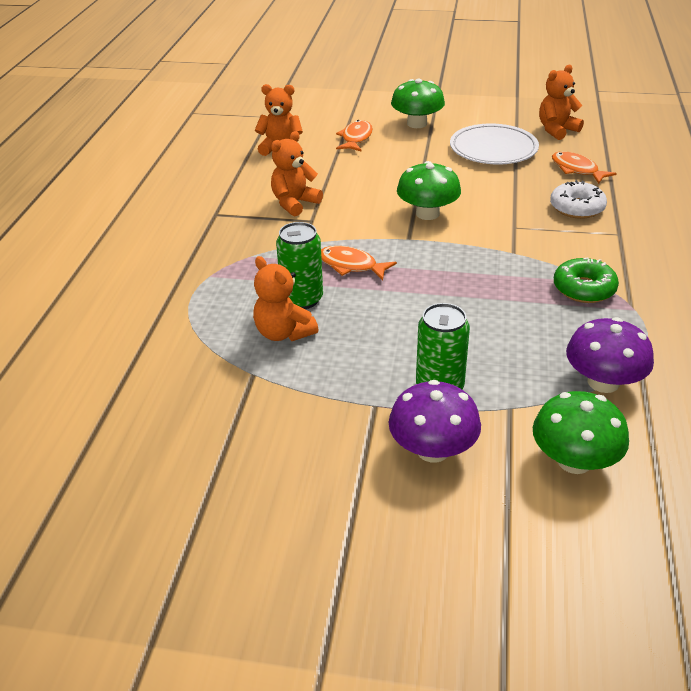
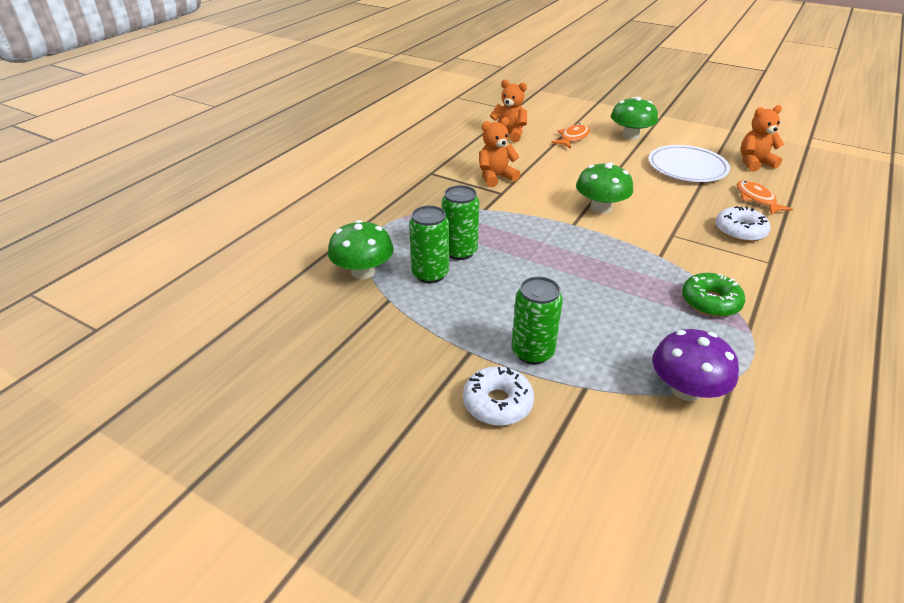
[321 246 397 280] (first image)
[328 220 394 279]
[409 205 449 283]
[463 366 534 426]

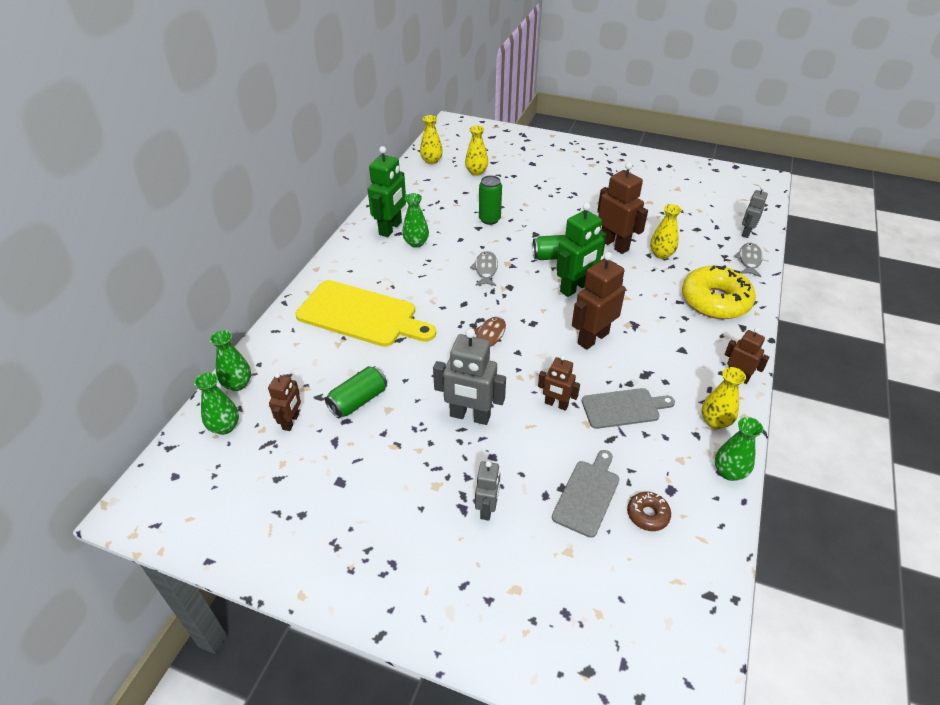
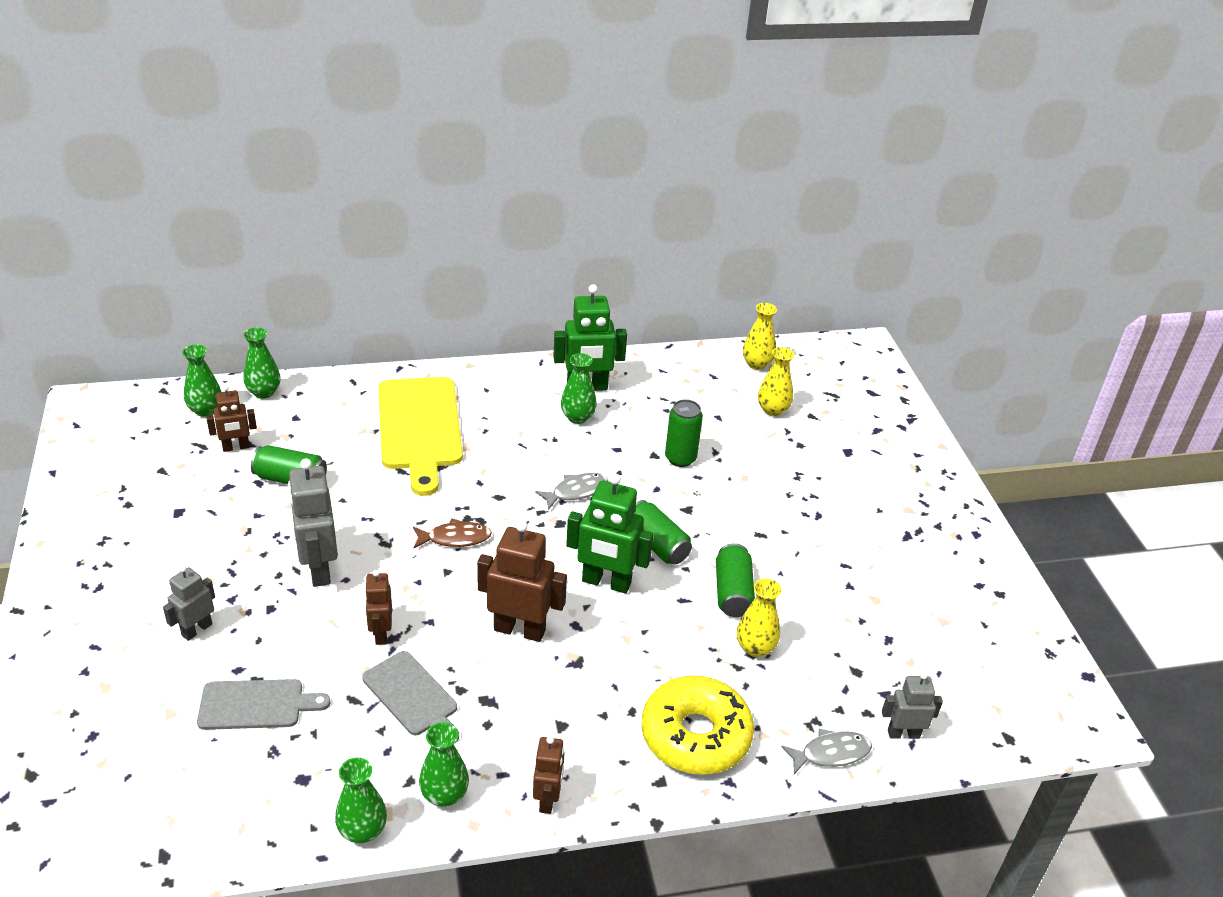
[627 492 671 531] (first image)
[716 543 755 617]
[419 722 469 807]
[163 565 215 641]

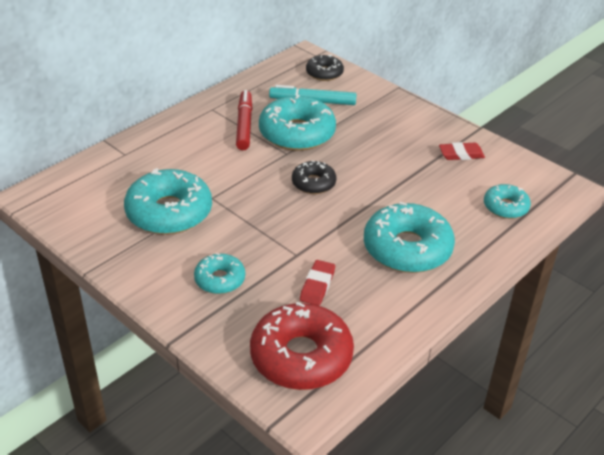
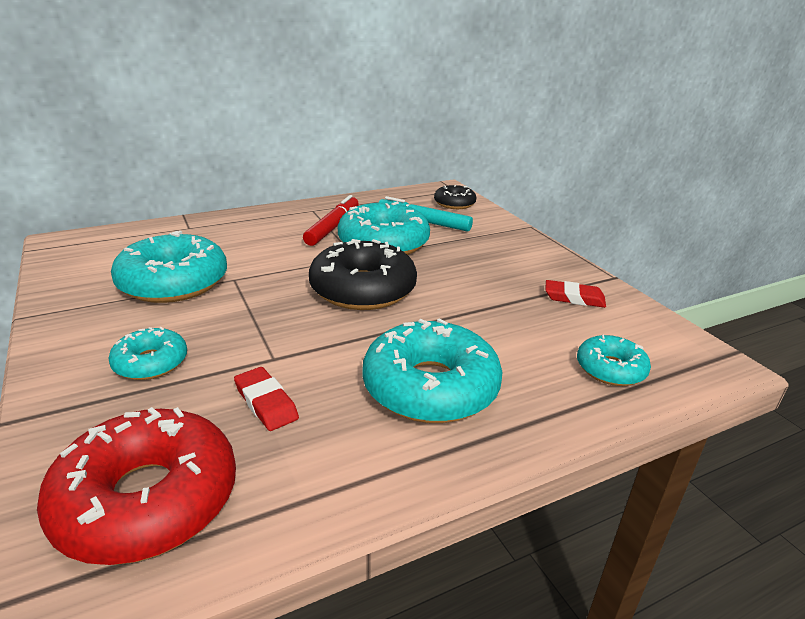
[234 367 299 431]
[309 239 417 310]

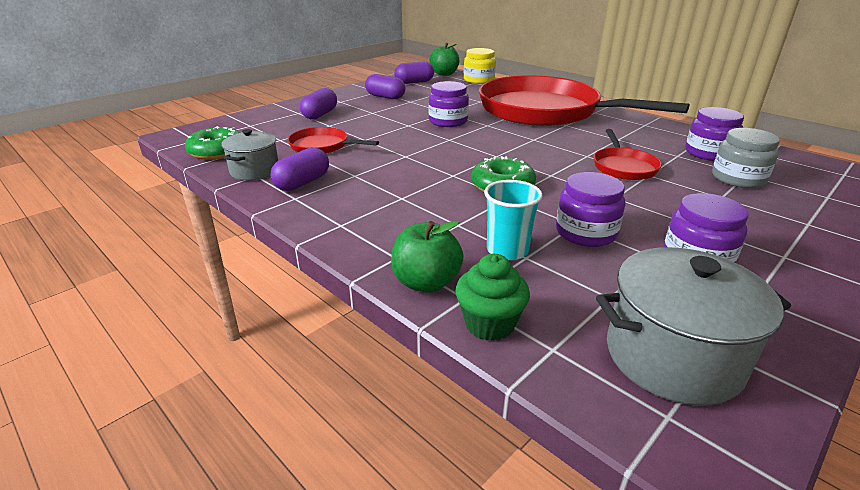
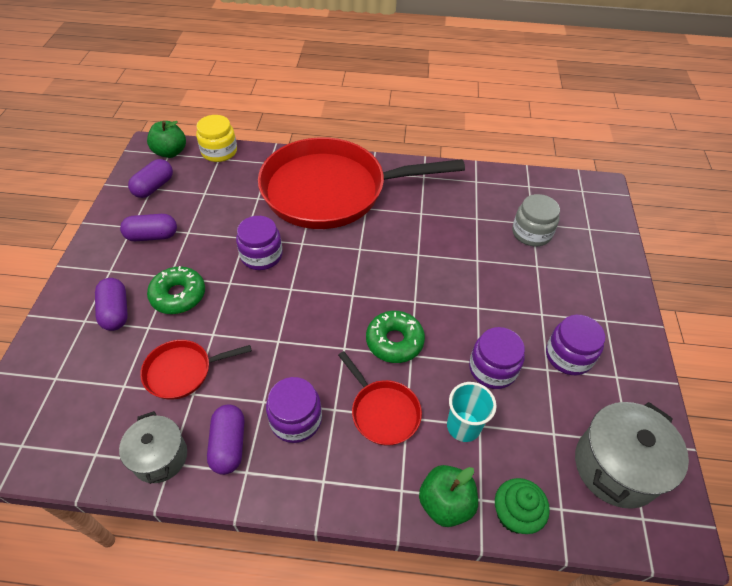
[147 266 205 314]
[338 351 422 445]
[266 377 322 443]

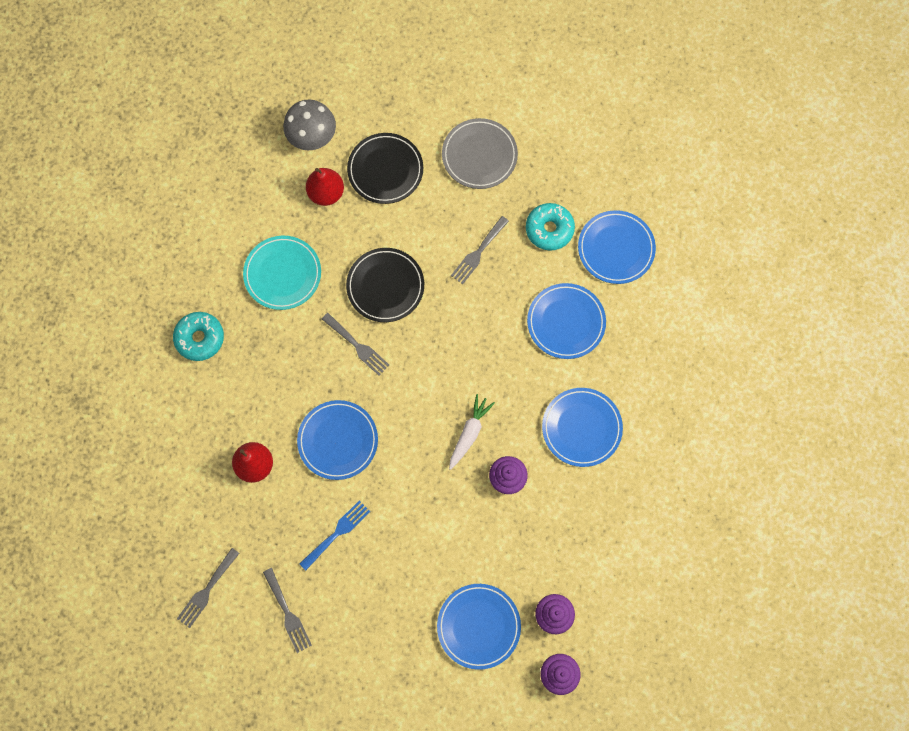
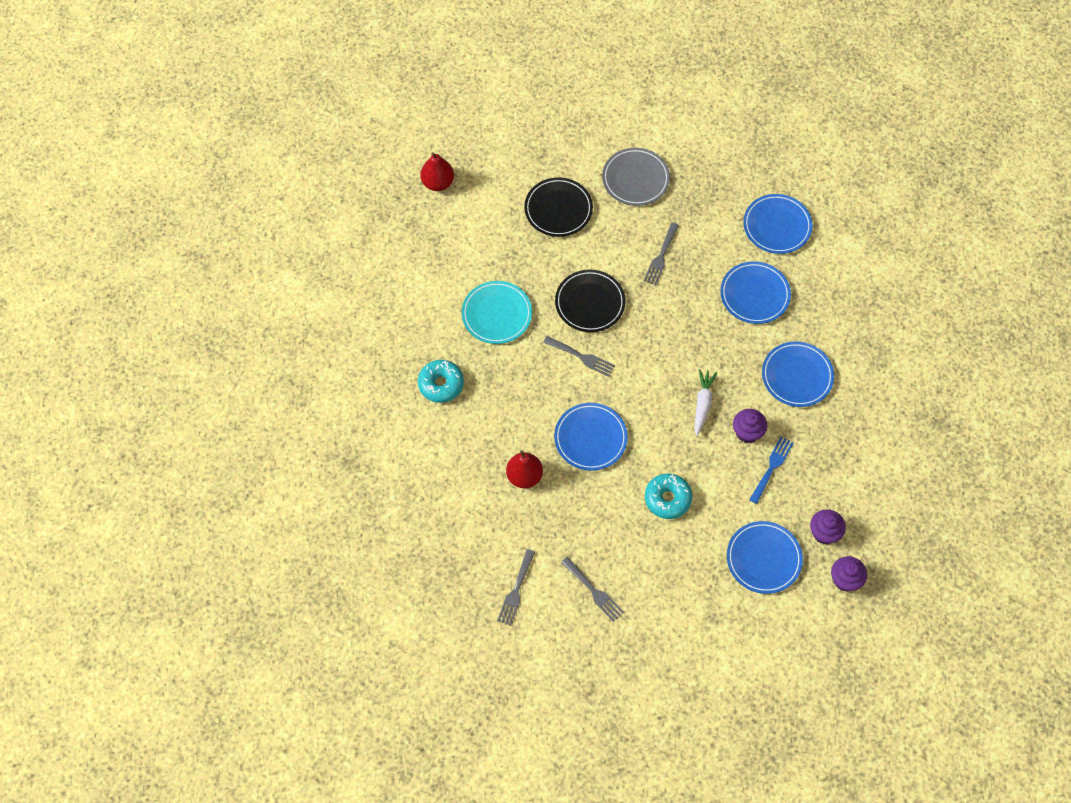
[283 99 336 150] (first image)
[749 436 793 504]
[420 152 454 191]
[645 473 692 519]

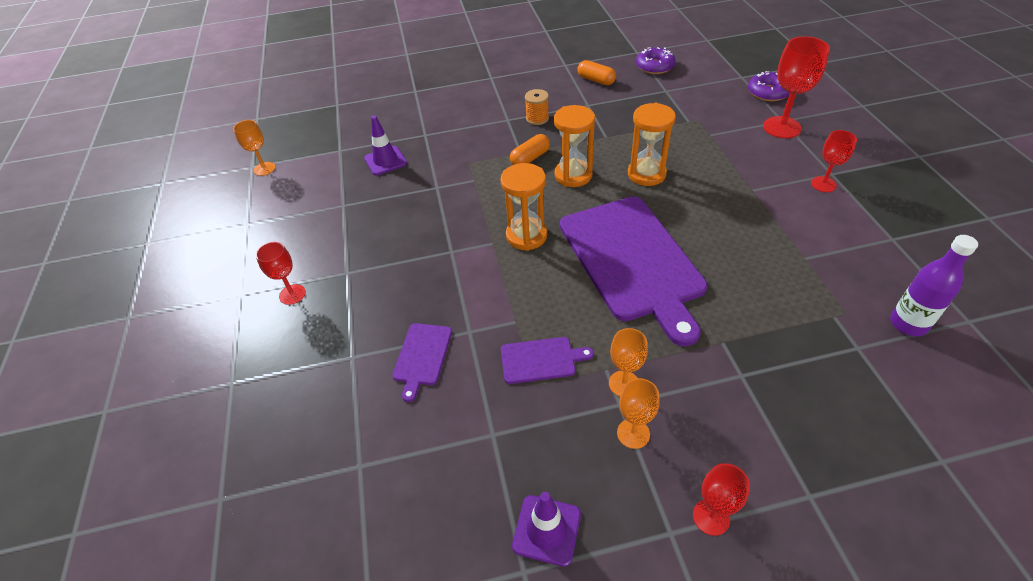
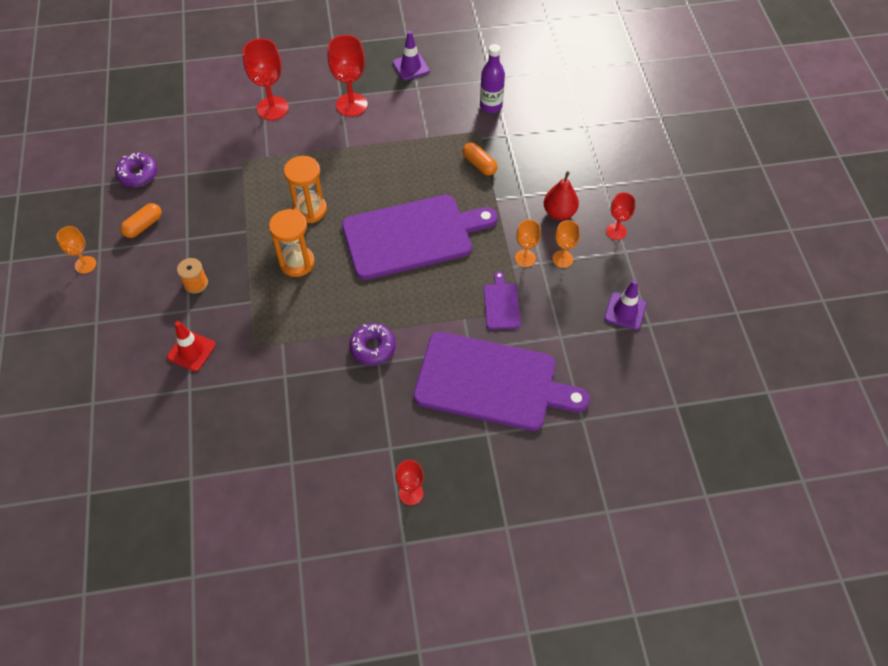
[500 163 547 251] (first image)
[167 321 215 372]
[544 171 579 220]
[56 226 96 274]
[393 31 430 80]
[463 142 498 176]
[349 323 396 365]
[414 332 590 431]
[328 35 368 117]

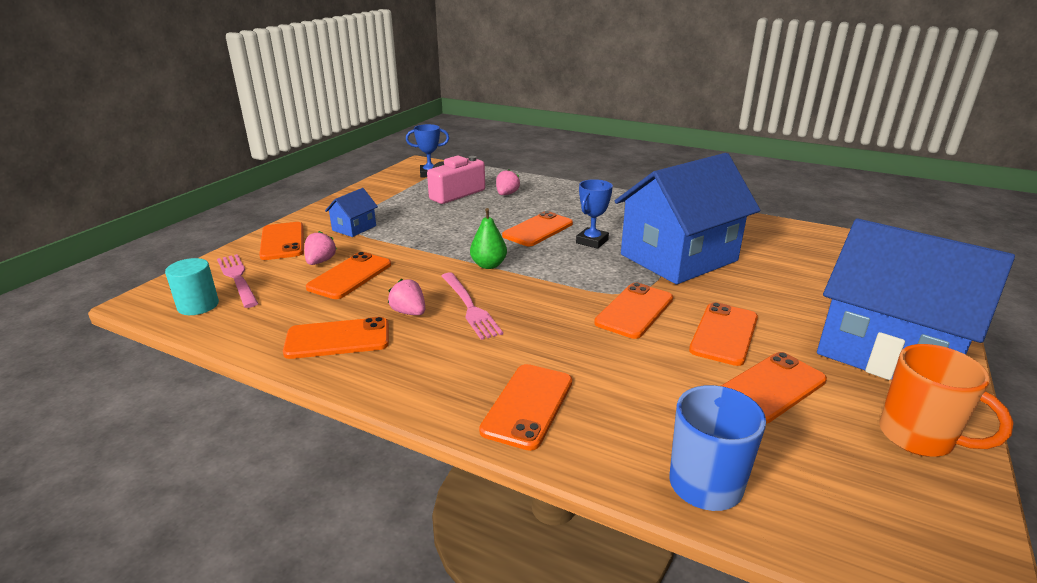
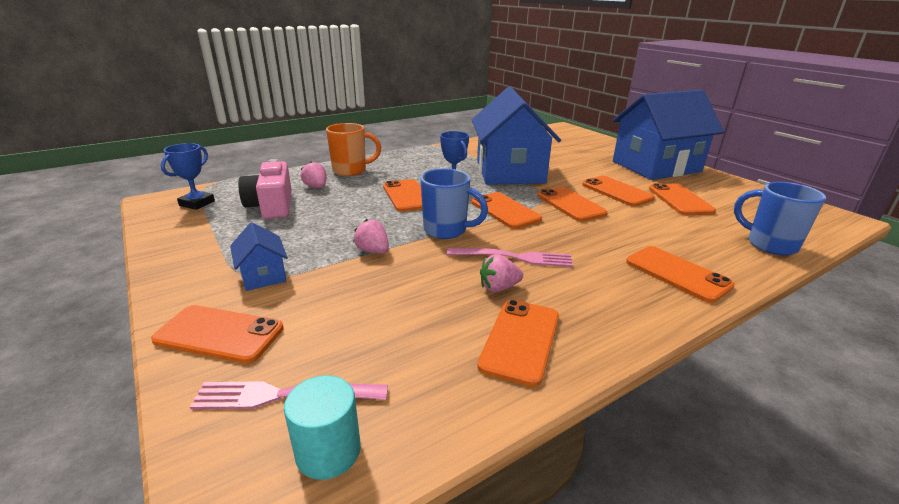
[353 219 389 254]
[471 192 542 229]
[326 123 381 176]
[420 168 488 239]

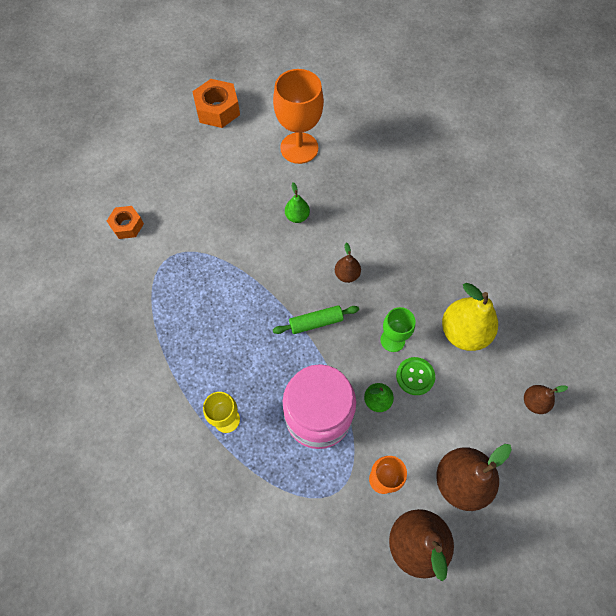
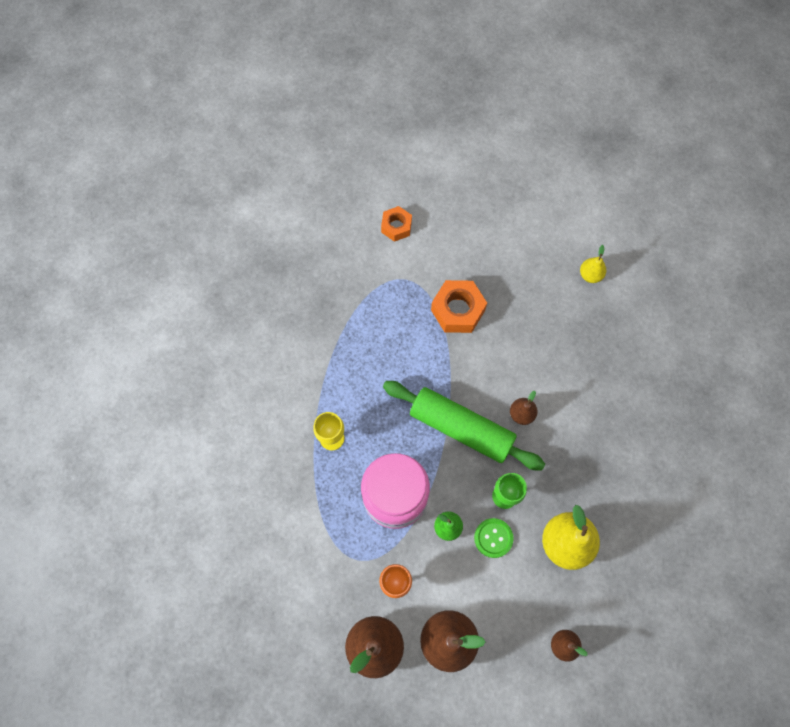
[285 182 310 223] (first image)
[431 280 487 333]
[580 245 606 283]
[383 381 545 470]

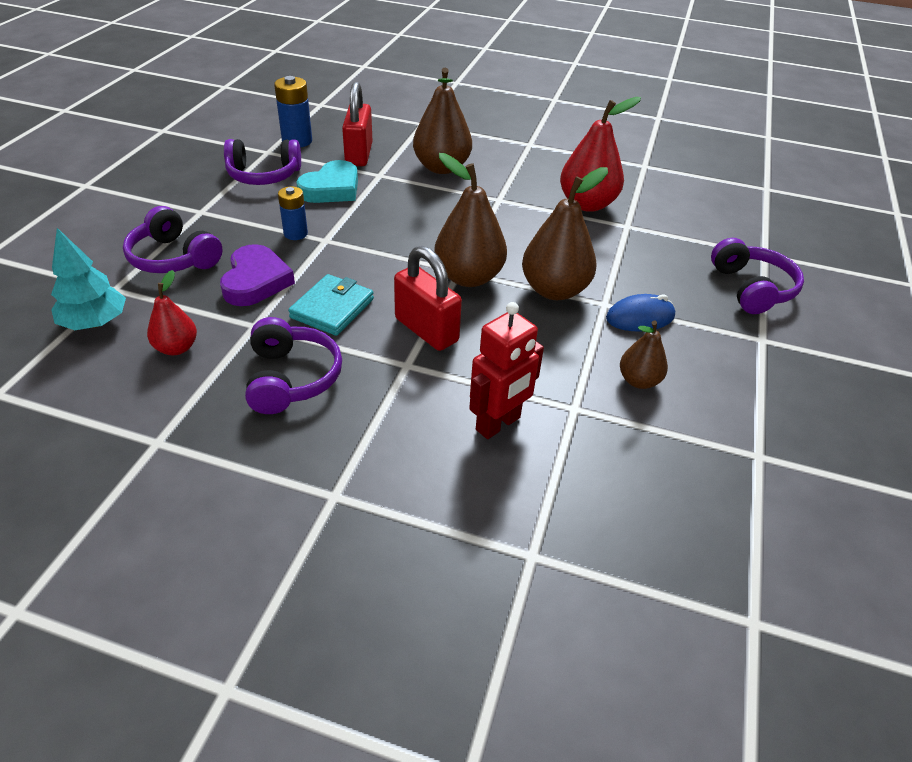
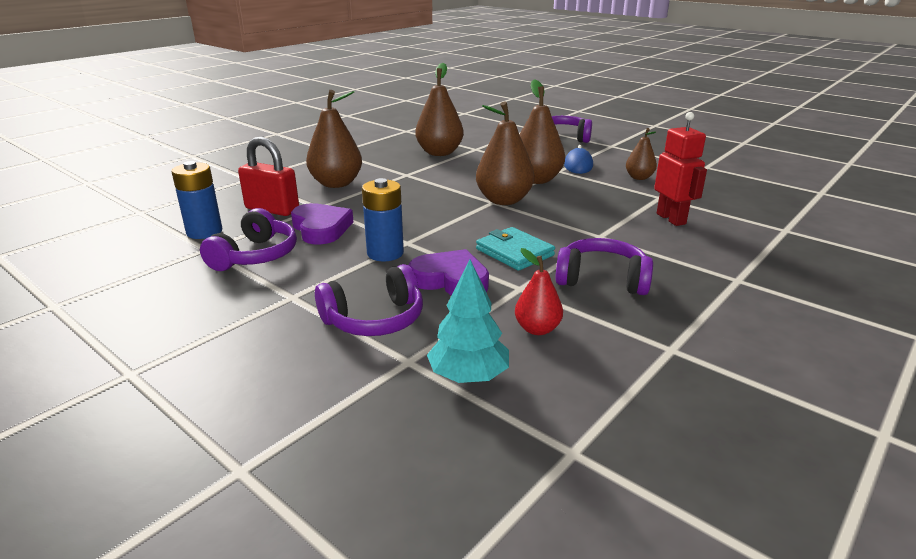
[394 246 462 351] (first image)
[291 203 353 245]
[416 63 464 156]
[362 178 404 261]

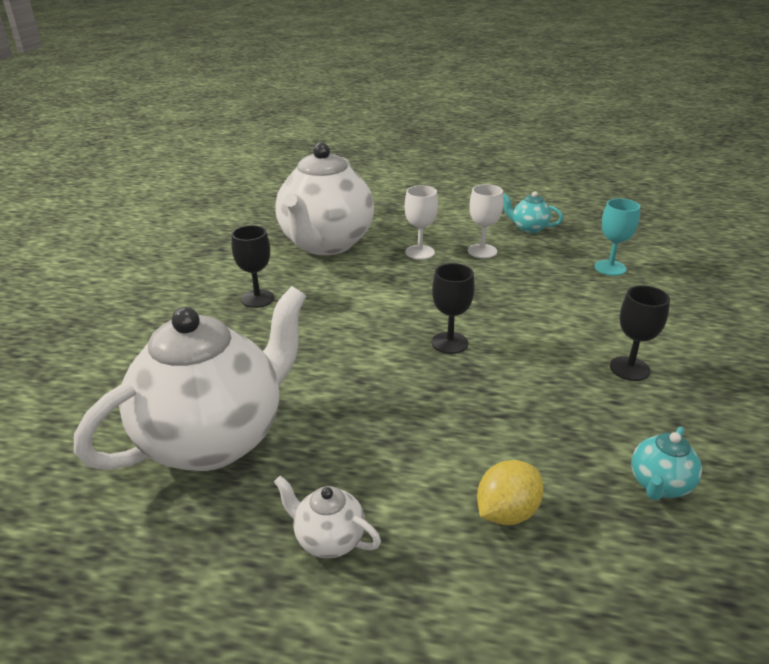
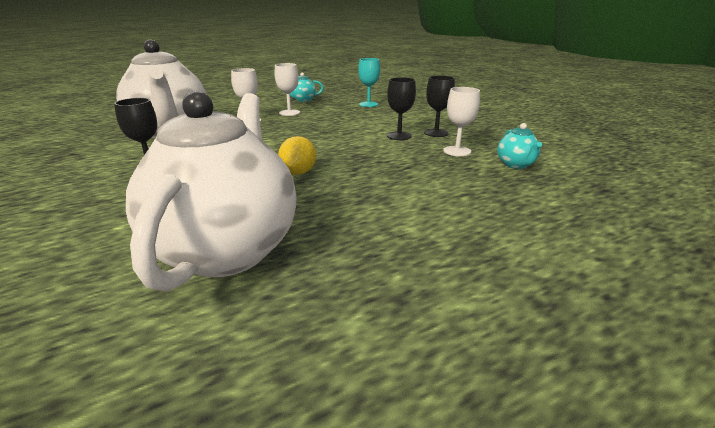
[274 476 381 558] (first image)
[443 87 480 156]
[387 77 416 140]
[278 136 316 175]

